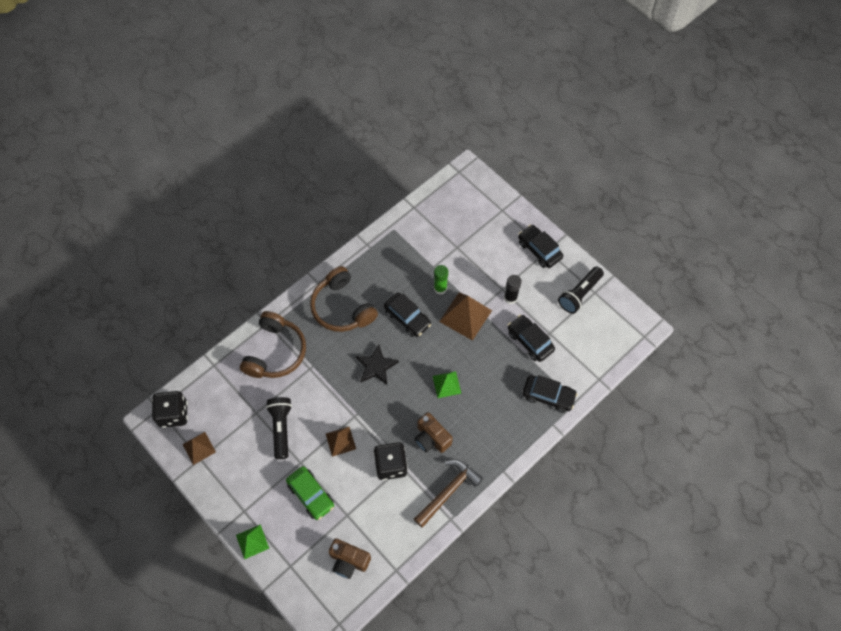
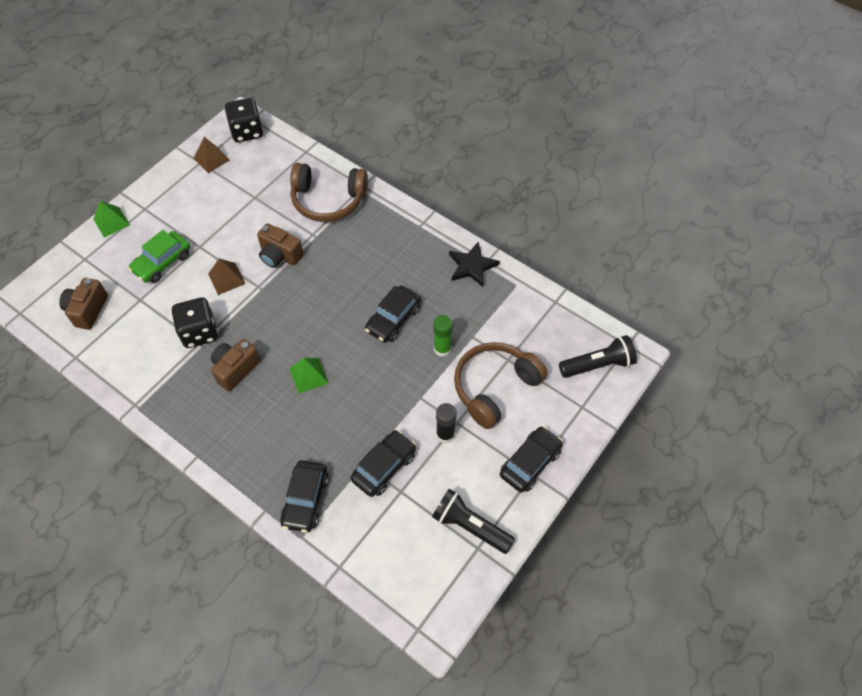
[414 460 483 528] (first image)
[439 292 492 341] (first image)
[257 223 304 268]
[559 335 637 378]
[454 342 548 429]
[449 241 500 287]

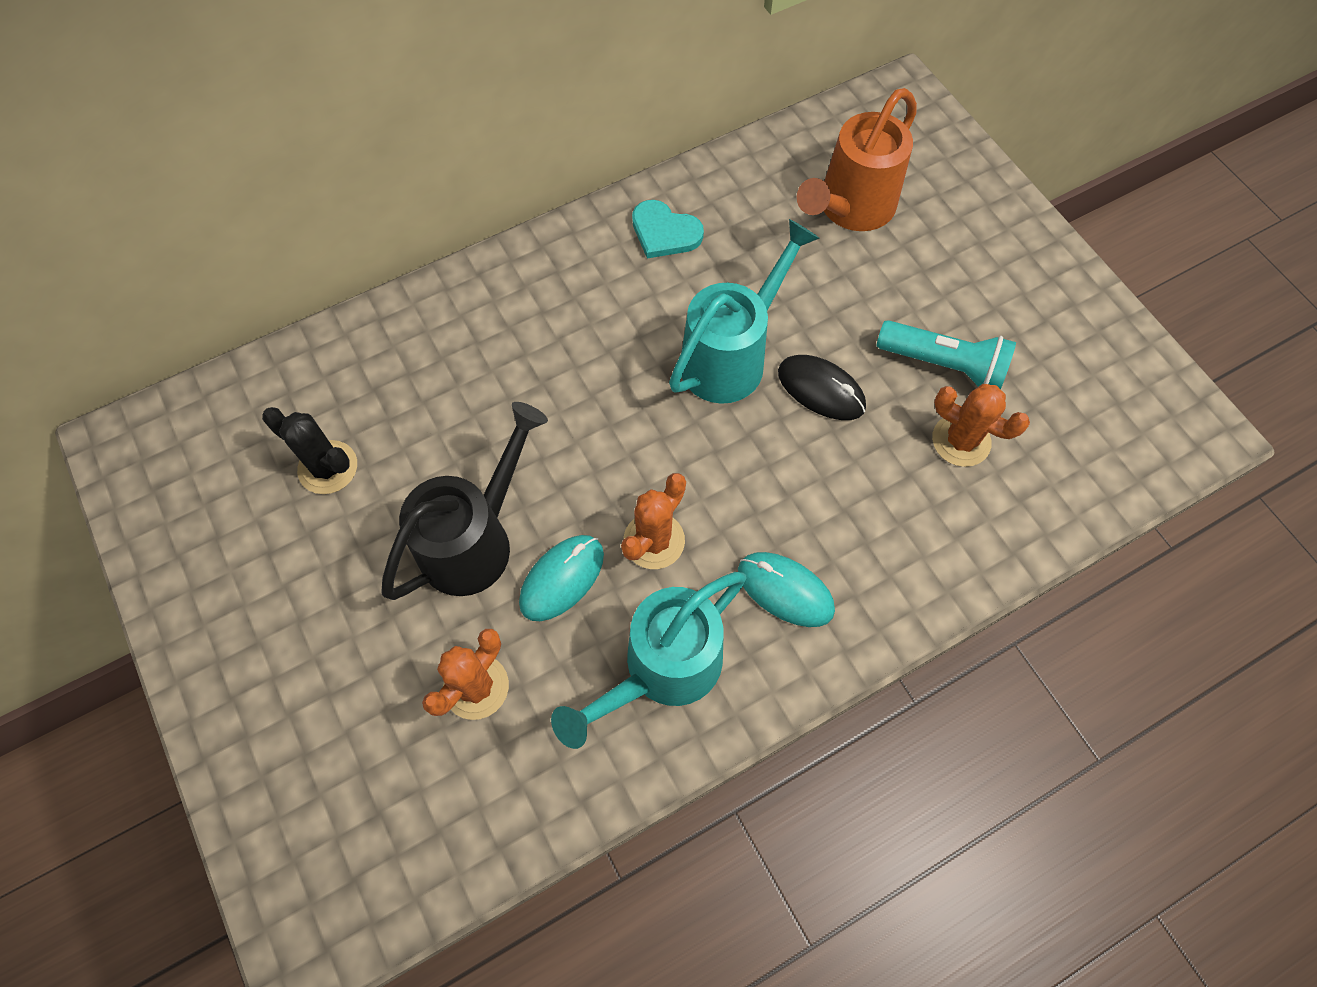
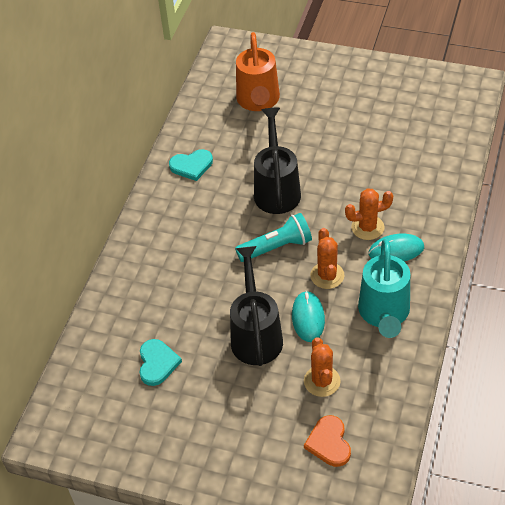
[778 355 866 420] (first image)
[304 415 351 467]
[235 213 312 262]
[345 188 393 240]
[139 339 182 386]
[254 108 301 214]

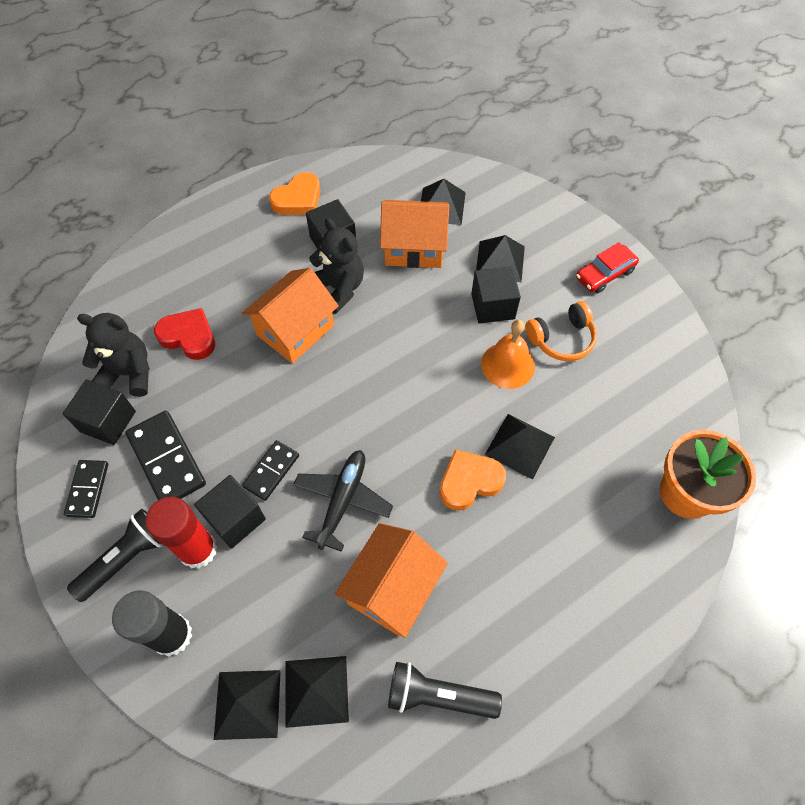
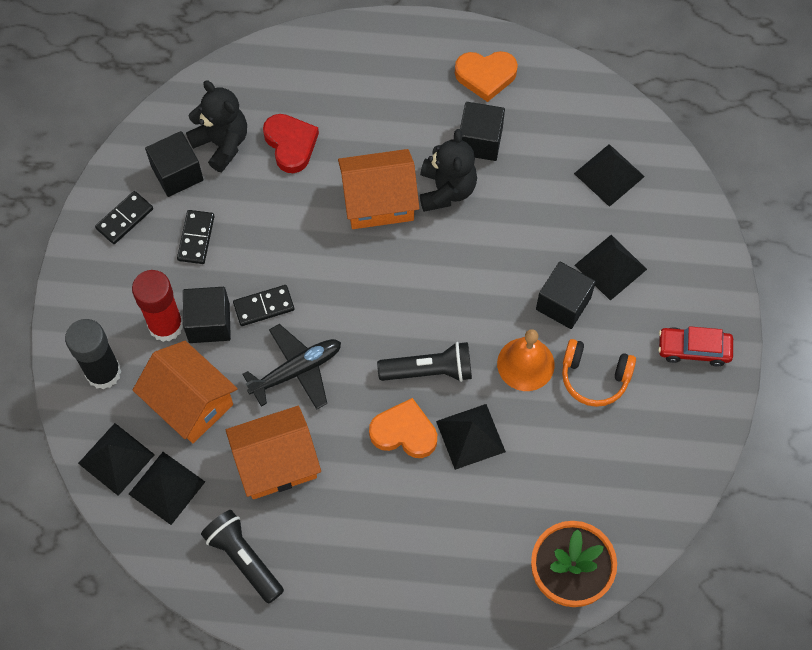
[377 342 472 382]
[133 341 238 443]
[177 210 215 264]

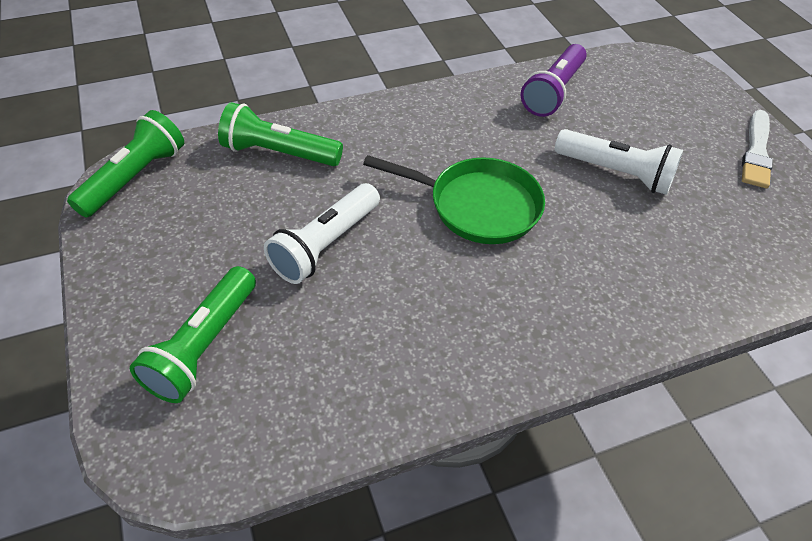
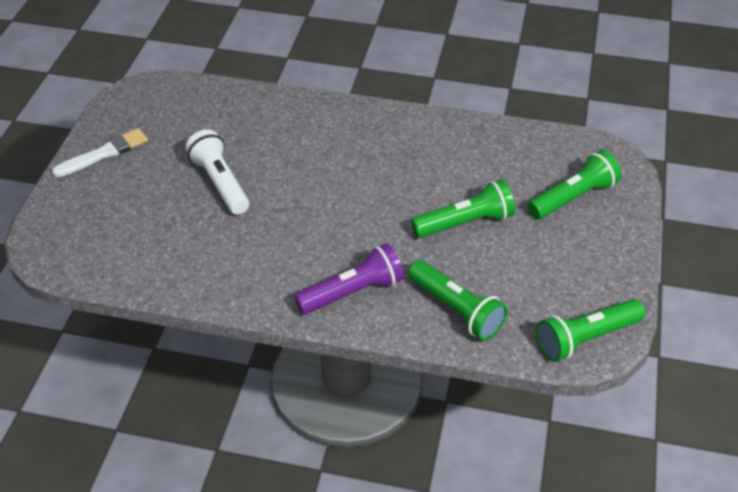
[363 155 545 244] (first image)
[294 243 404 314]
[411 179 515 238]

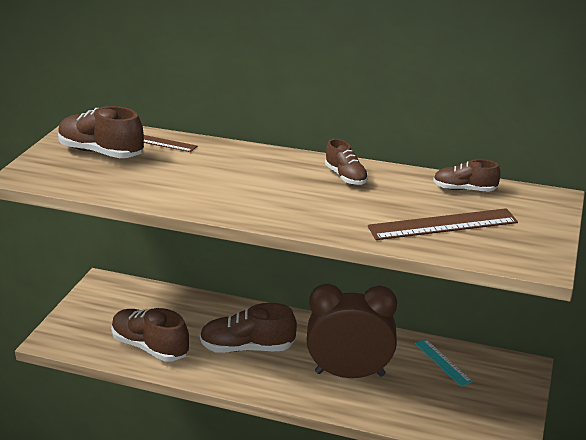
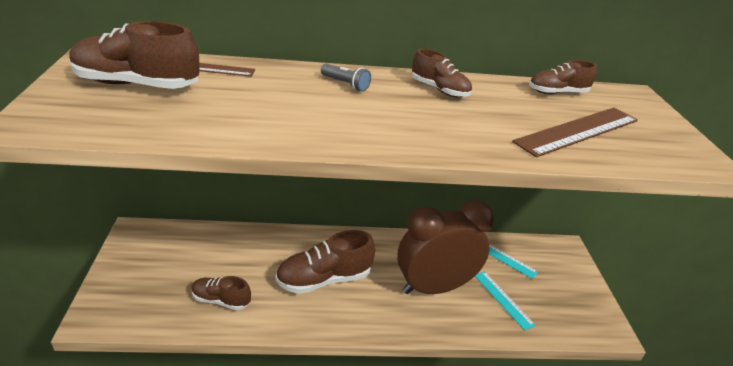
[321 64 371 92]
[475 271 536 331]
[191 276 251 310]

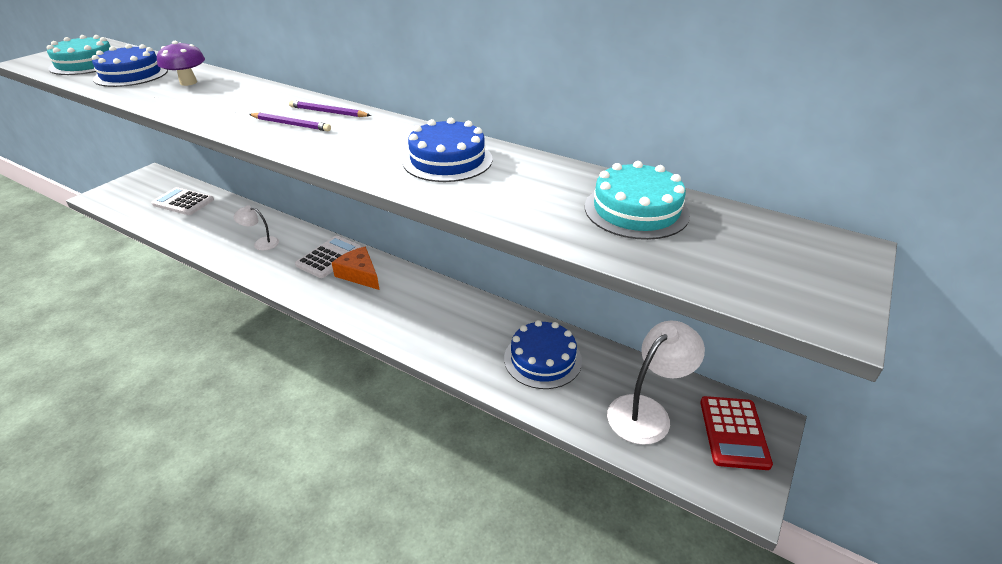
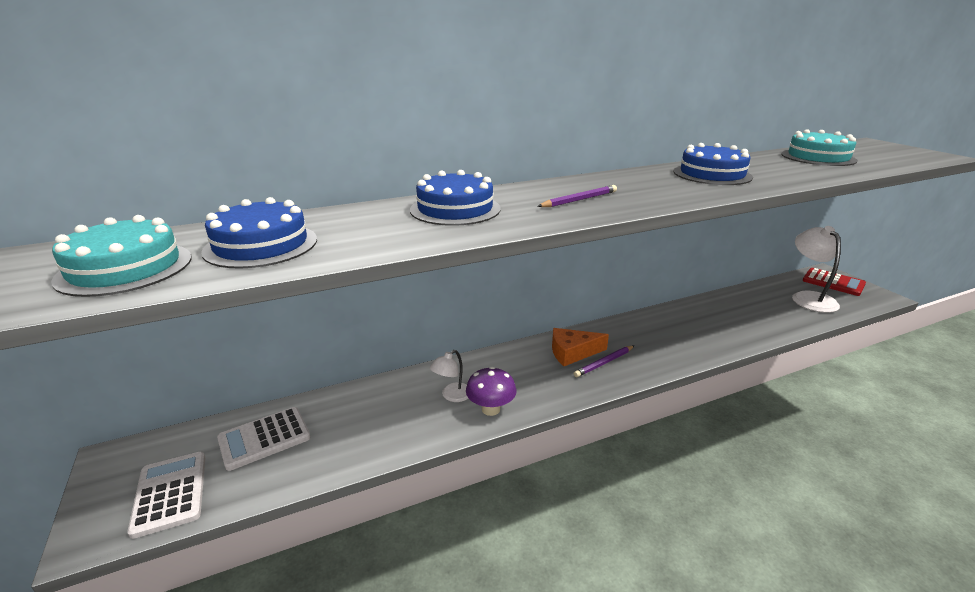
[466 367 516 416]
[574 346 634 377]
[127 452 205 539]
[410 170 501 226]

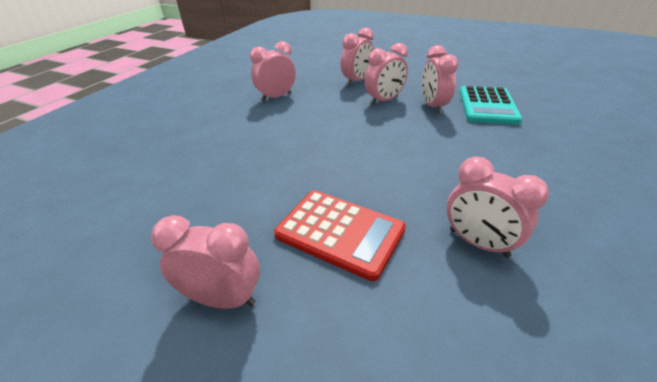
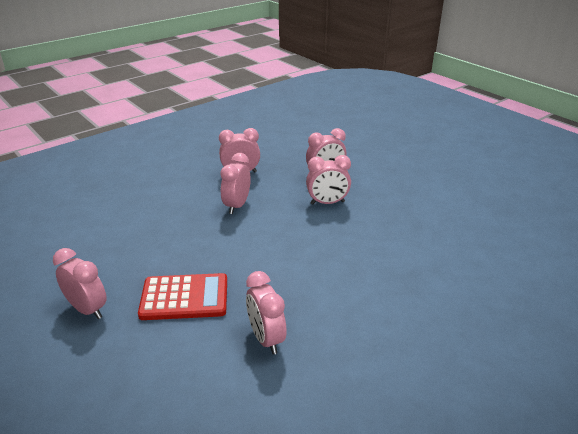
[460 86 523 125] (first image)
[220 153 251 214]
[138 273 227 320]

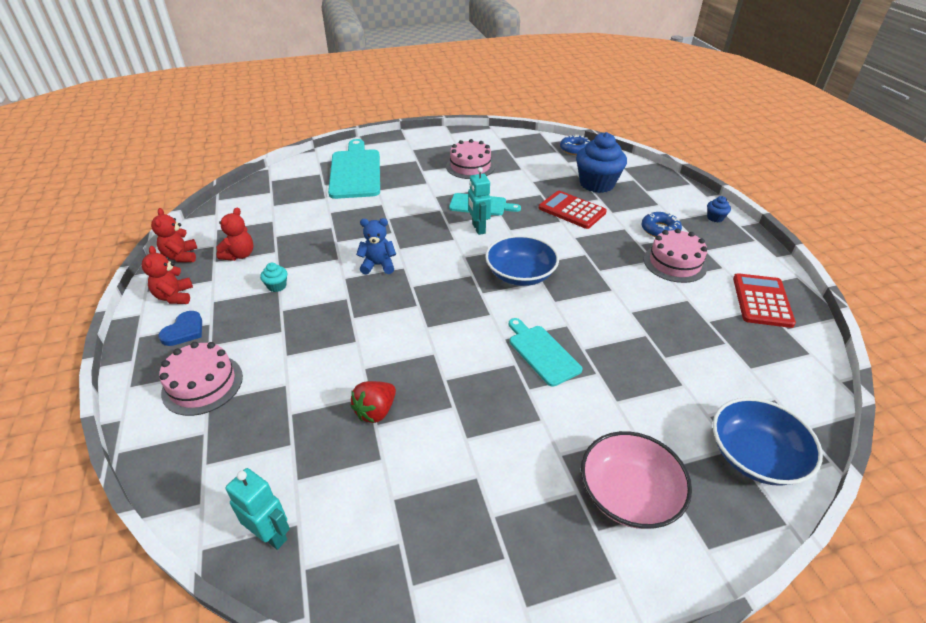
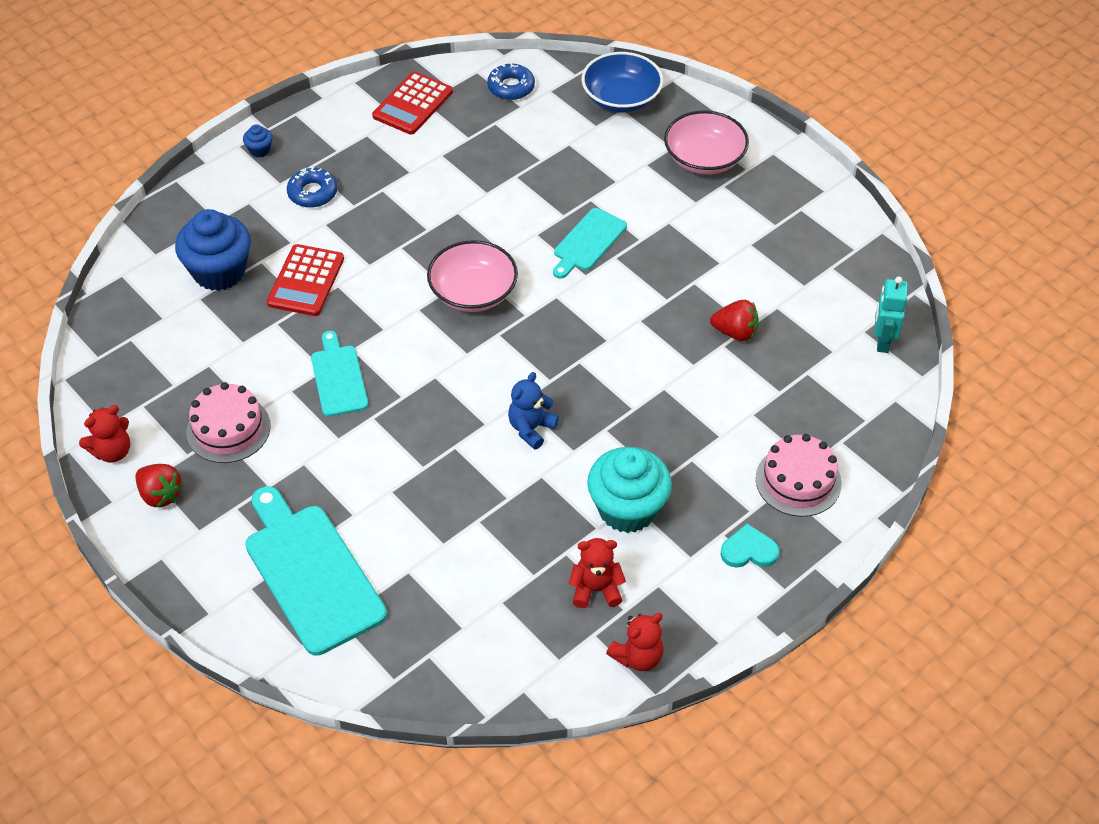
[468 167 491 235] (first image)
[644 228 707 283] (first image)
[136 464 183 507]
[79 405 130 463]
[487 63 535 100]
[720 523 779 568]
[427 240 518 312]
[245 486 387 656]
[508 372 559 450]
[372 72 453 135]
[587 447 672 533]

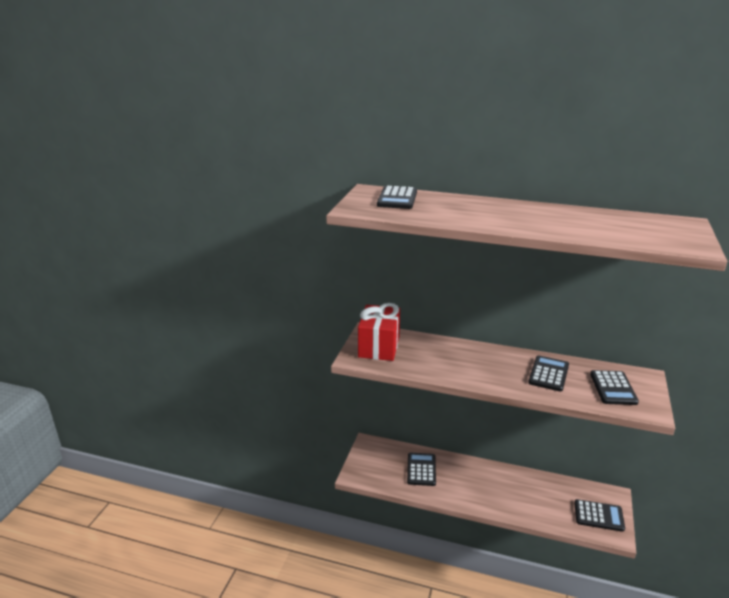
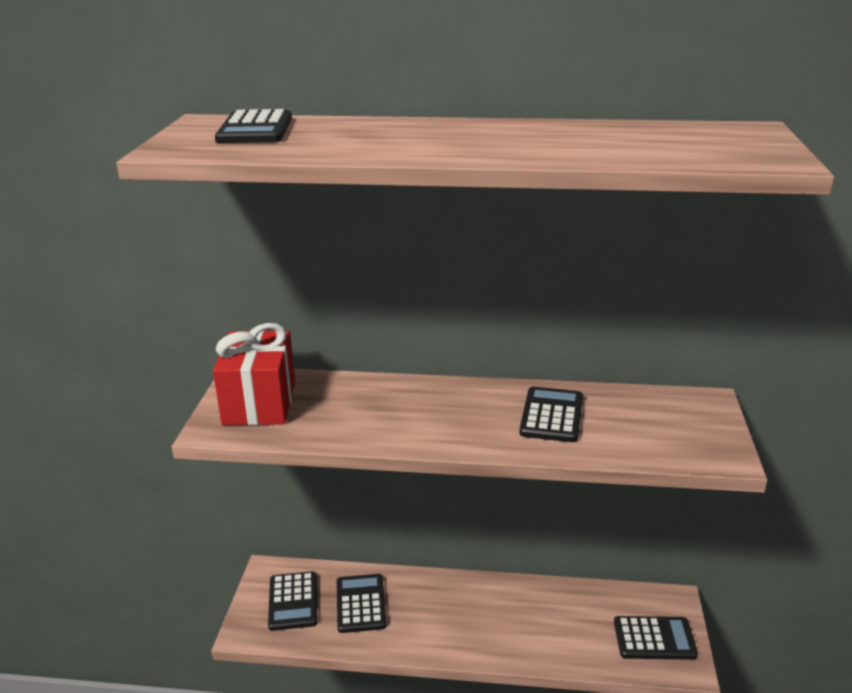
[268 571 318 631]

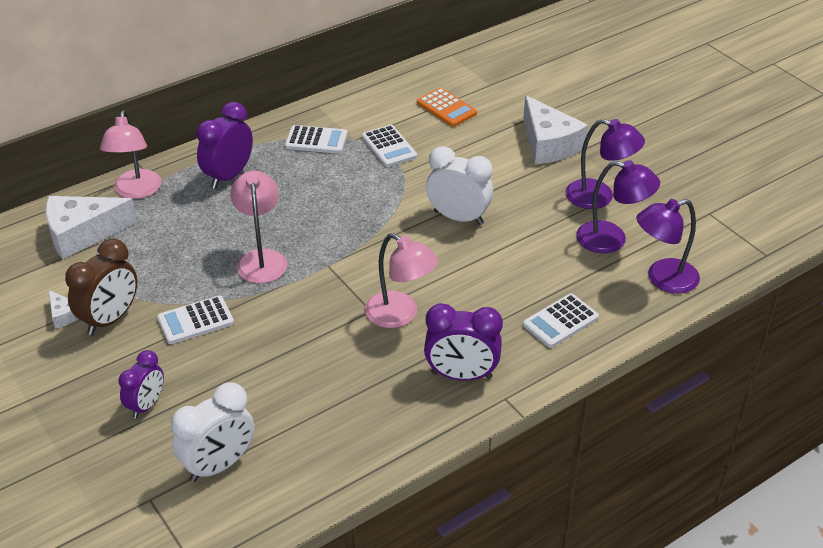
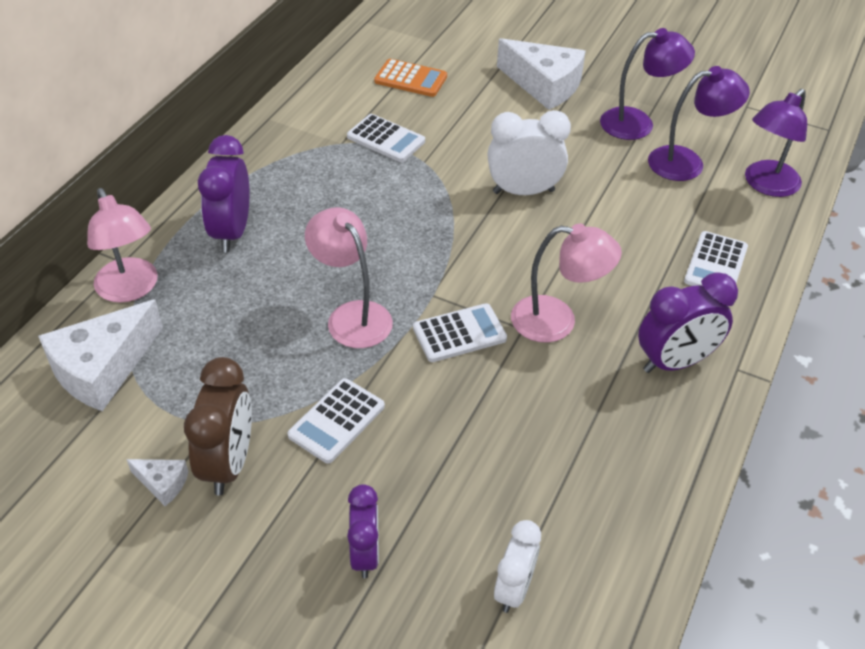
[413 303 507 362]
[494 520 541 613]

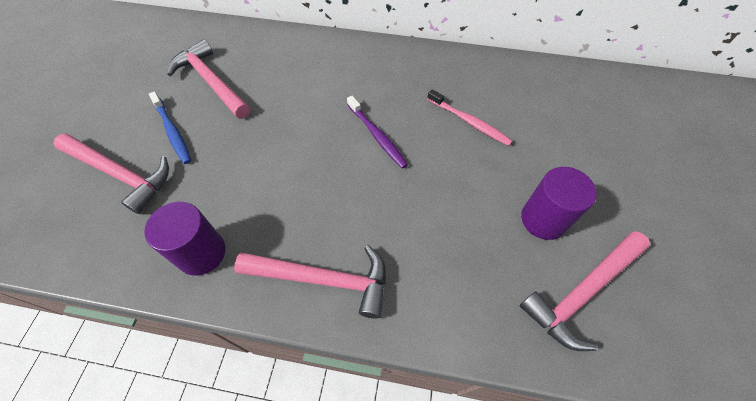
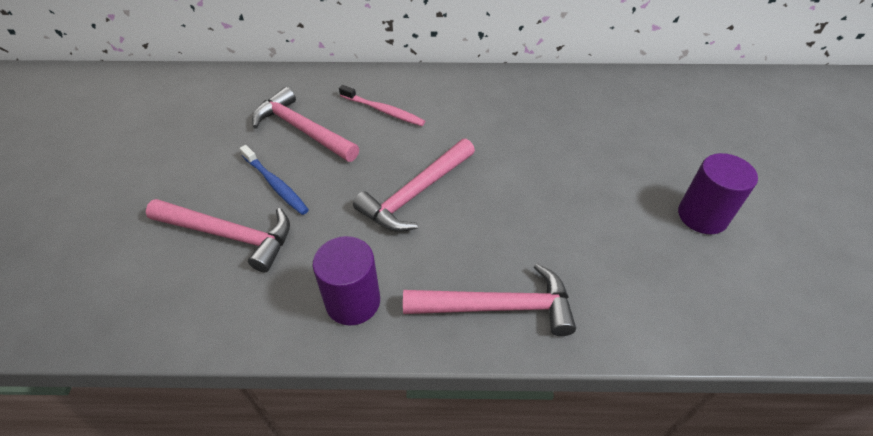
[347 96 408 169] (first image)
[339 85 425 126]
[353 138 475 232]

